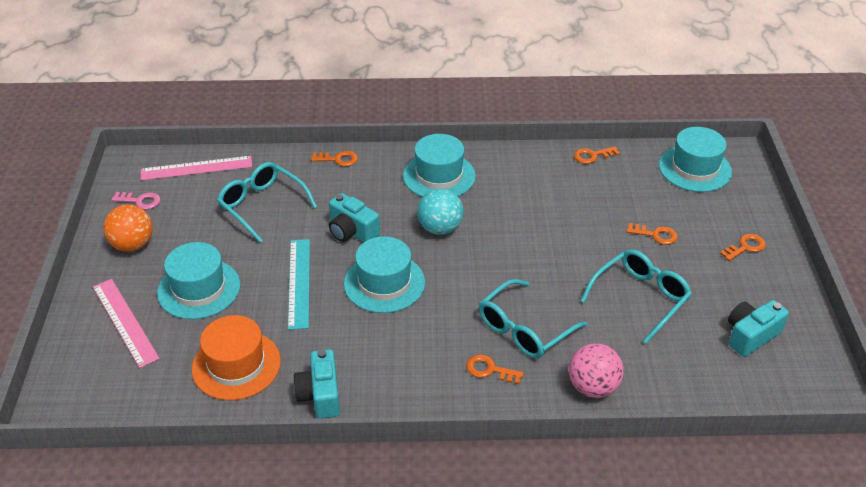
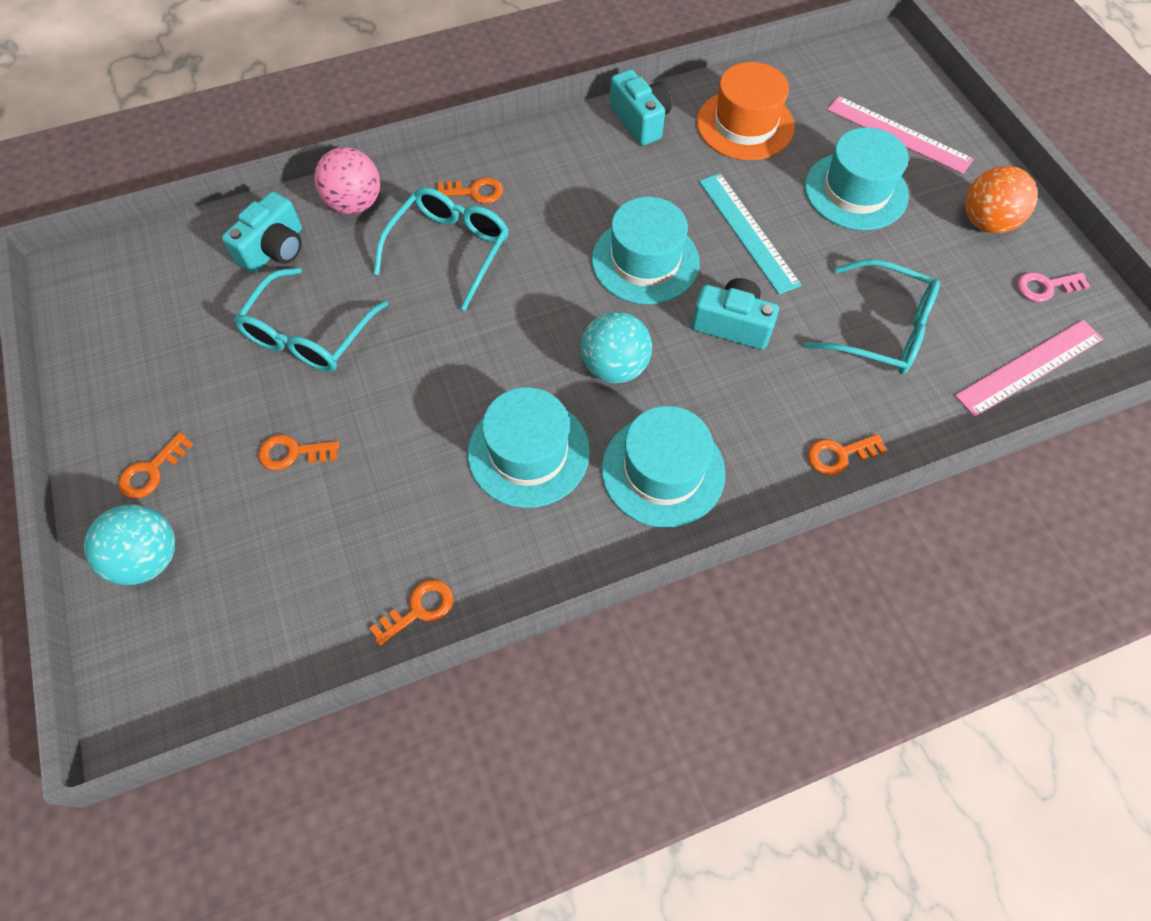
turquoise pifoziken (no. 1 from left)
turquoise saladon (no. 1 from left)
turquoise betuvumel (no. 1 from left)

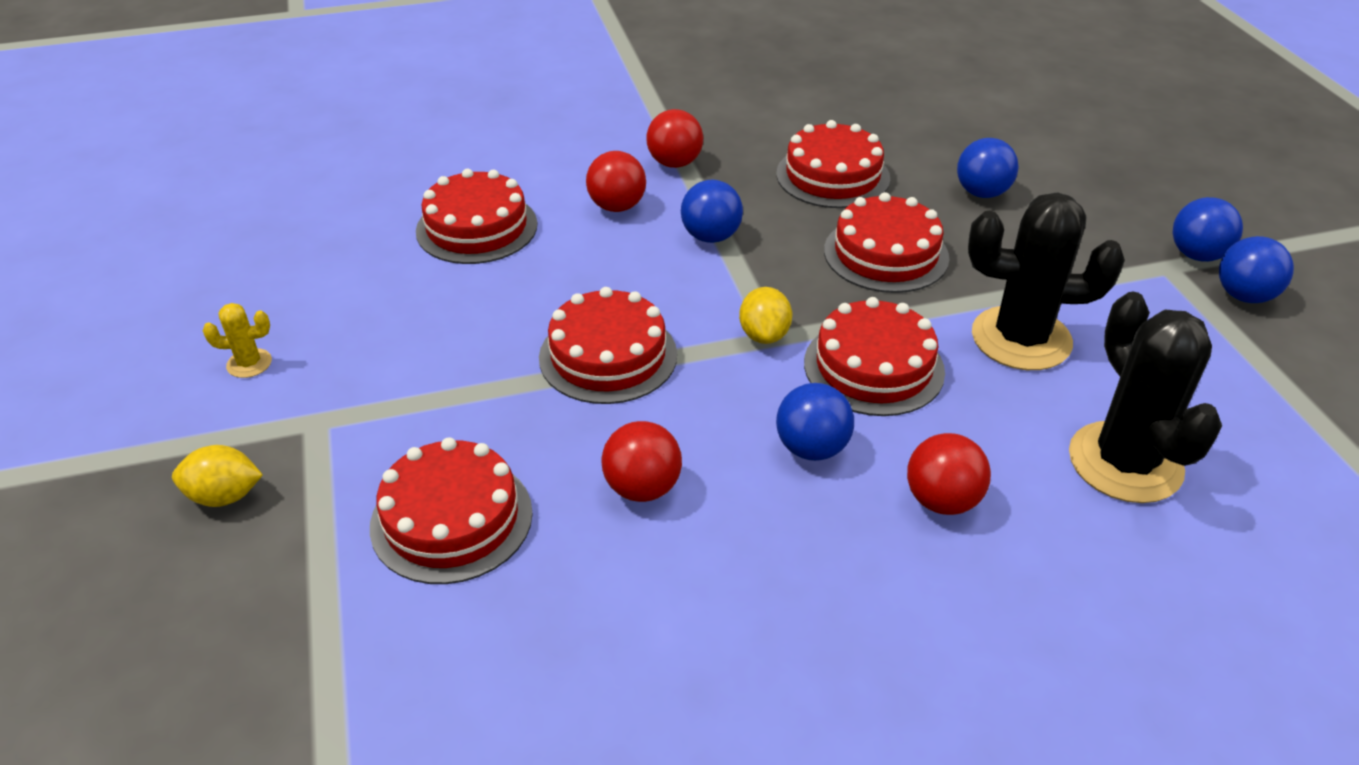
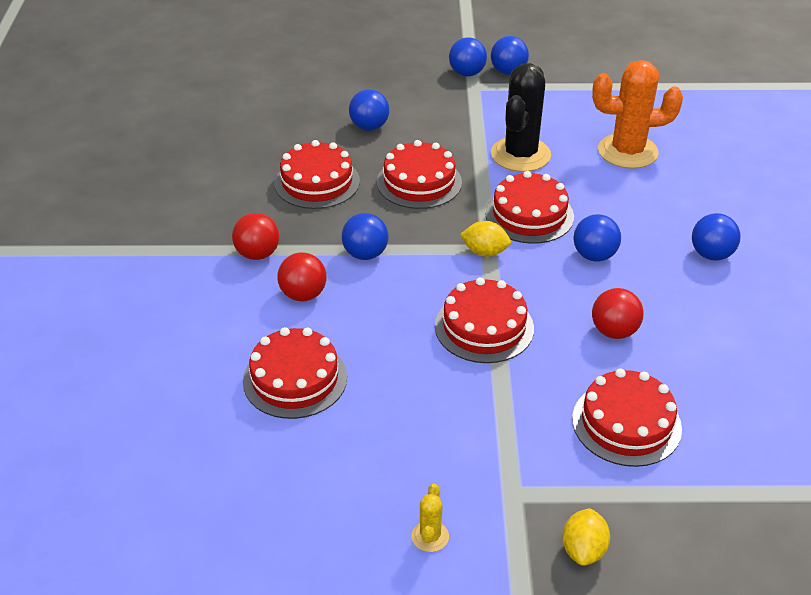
red pifoziken (no. 4 from left in the first image)
blue pifoziken (no. 6 from left)
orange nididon

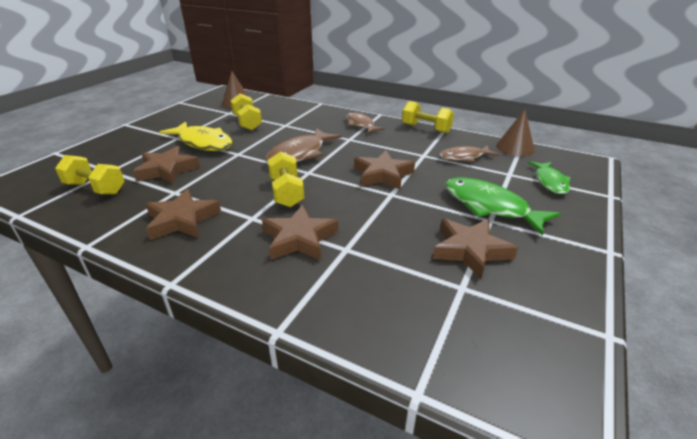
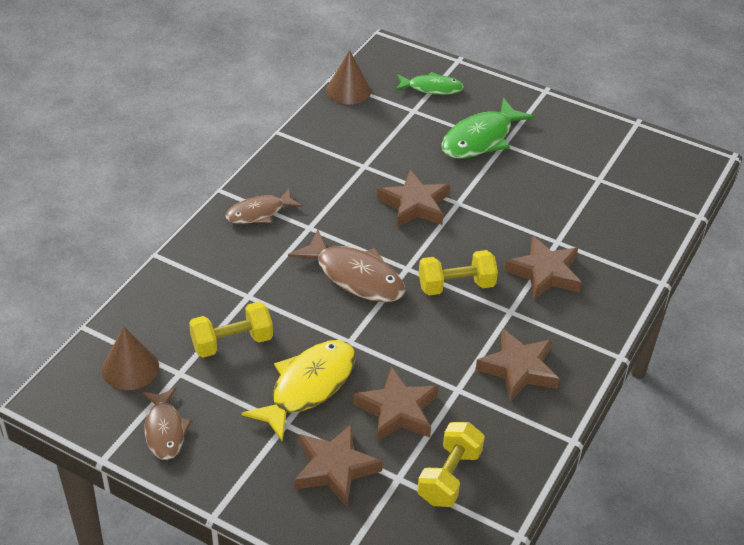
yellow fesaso (no. 4 from left in the first image)
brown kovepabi (no. 1 from left)
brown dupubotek (no. 1 from left)

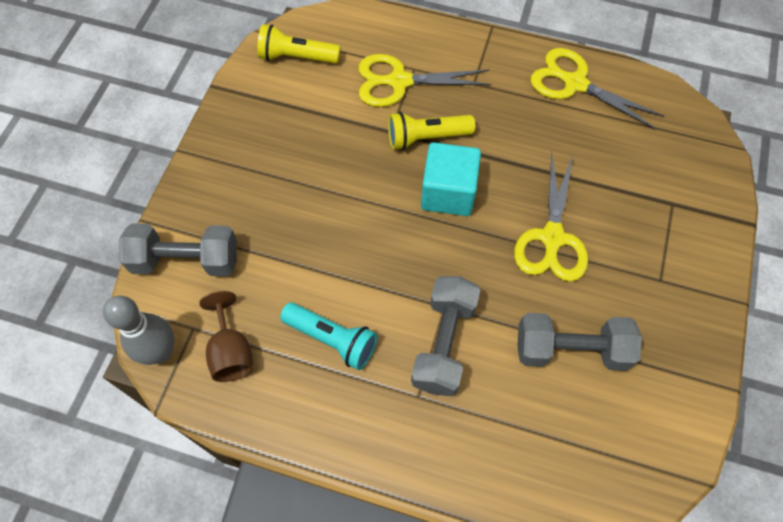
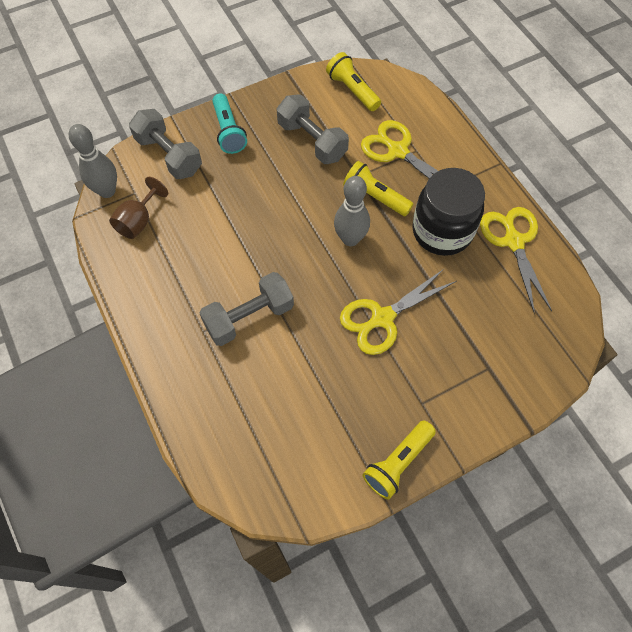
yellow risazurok (no. 3 from left)
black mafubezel
turquoise risazurok
grey fesaso (no. 3 from left)
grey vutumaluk (no. 2 from left)

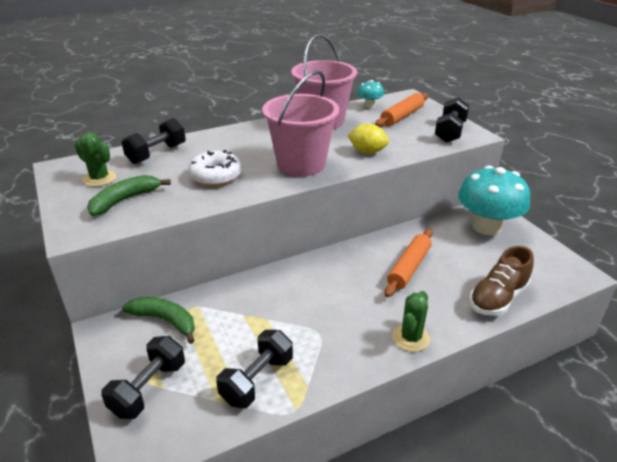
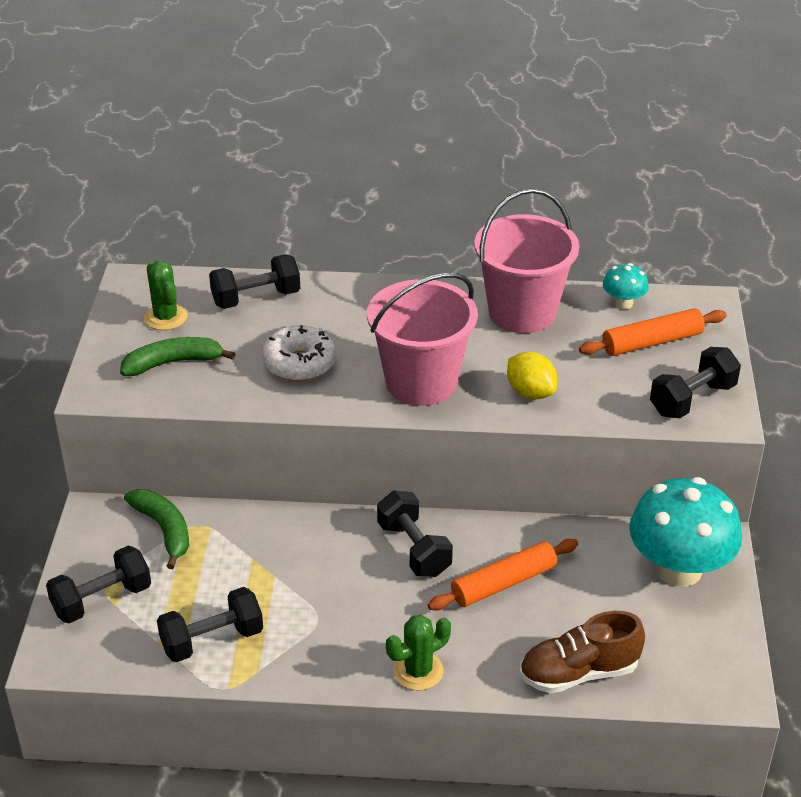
black fesaso (no. 4 from left)

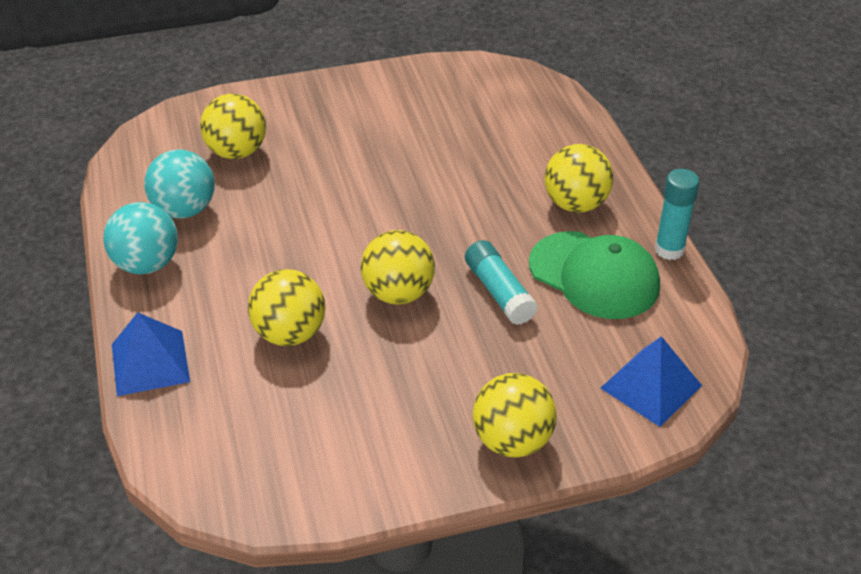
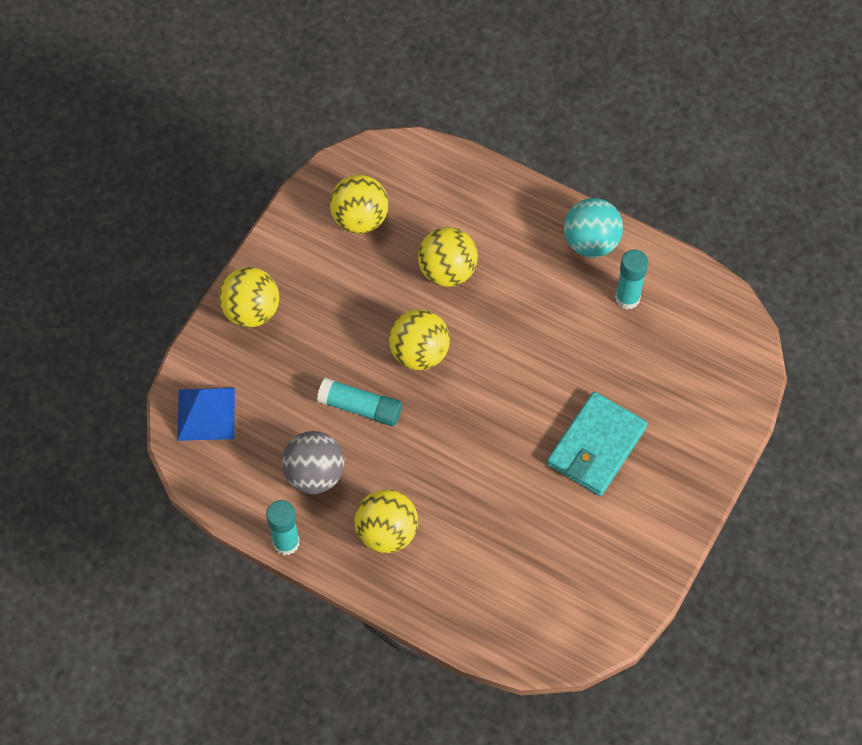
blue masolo (no. 1 from left in the first image)
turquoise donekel
yellow pifoziken (no. 2 from left)
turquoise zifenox (no. 3 from left)
grey pifoziken

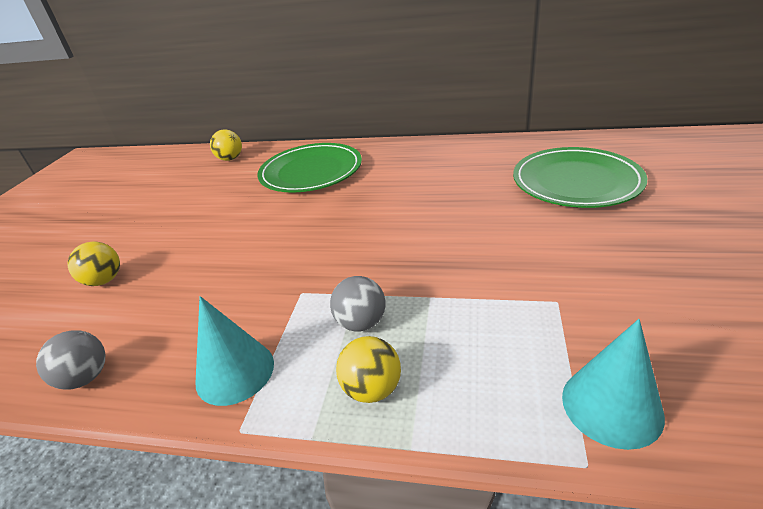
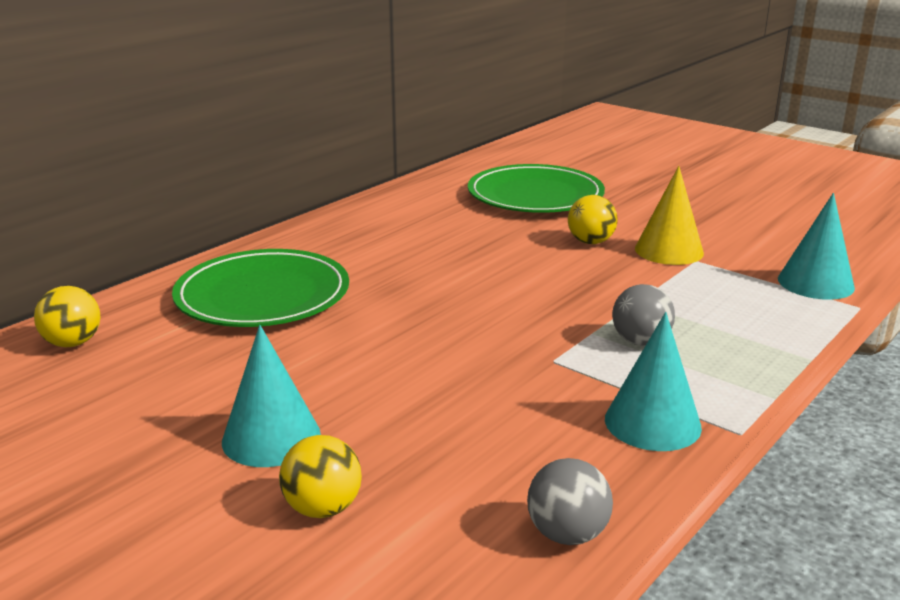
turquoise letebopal (no. 1 from left)
yellow letebopal
yellow pifoziken (no. 3 from left)

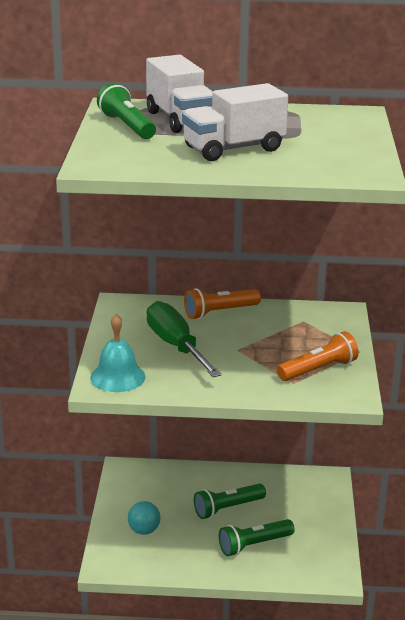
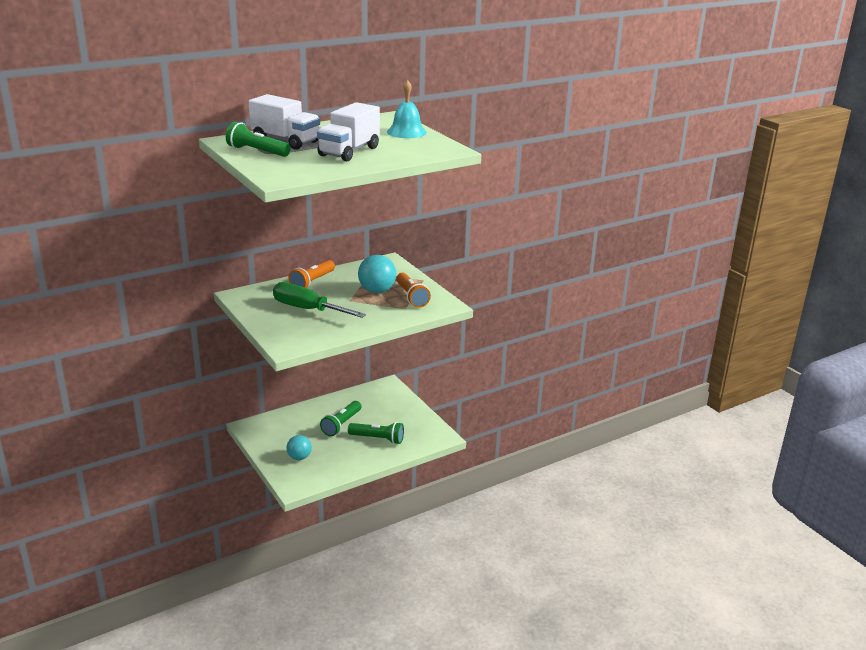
turquoise pifoziken (no. 2 from left)
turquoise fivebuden
green risazurok (no. 3 from left)
orange risazurok (no. 2 from left)

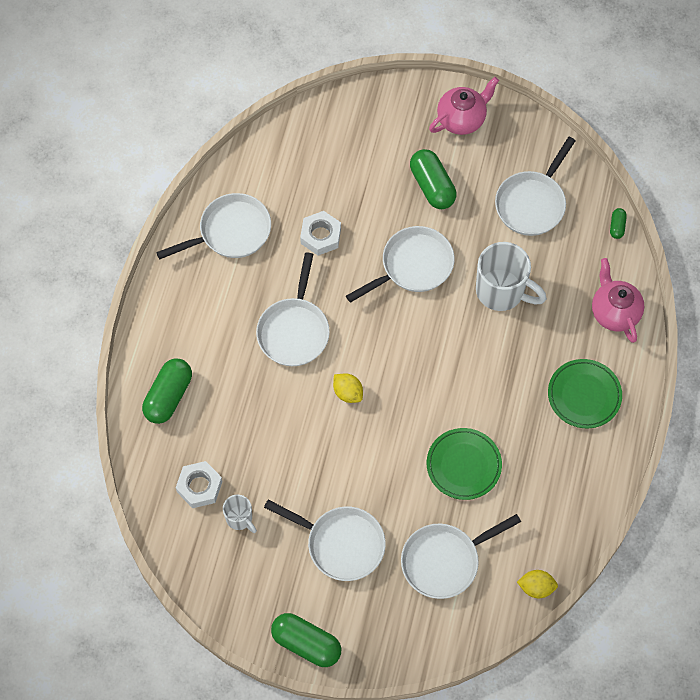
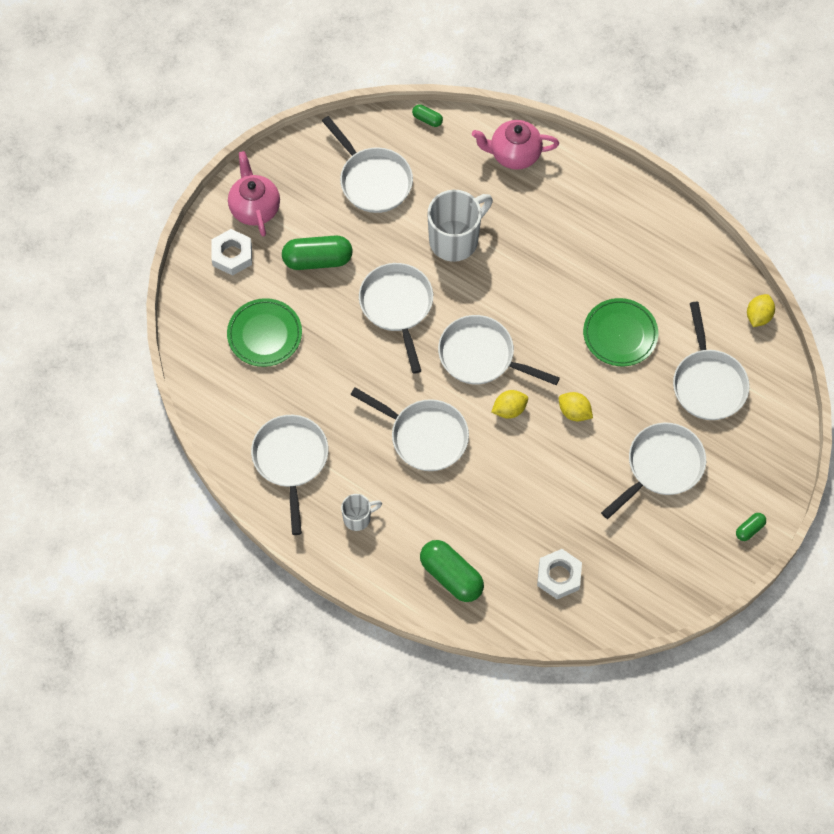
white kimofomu (no. 5 from left)
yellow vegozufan (no. 2 from left)
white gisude (no. 1 from left)
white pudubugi (no. 1 from left)
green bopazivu (no. 1 from left)
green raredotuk (no. 4 from left)

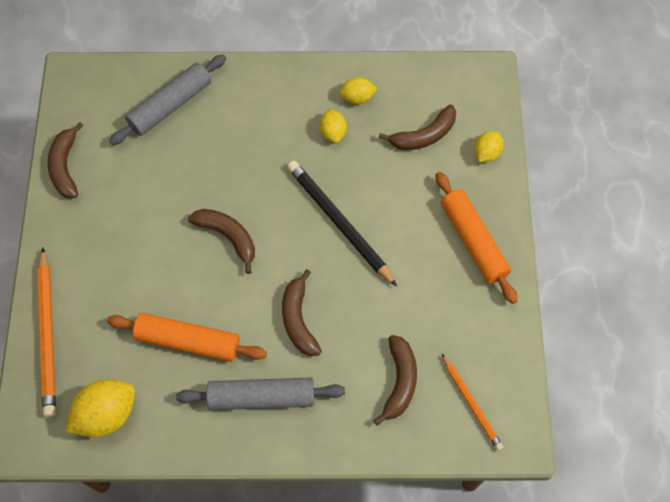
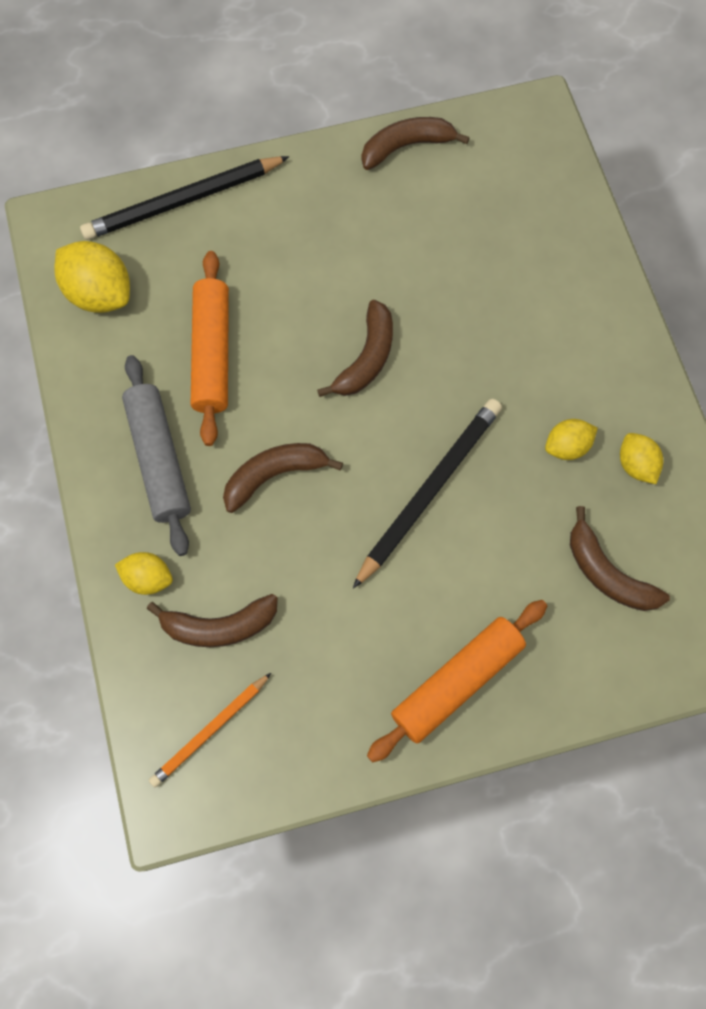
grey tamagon (no. 1 from left in the first image)
yellow vegozufan (no. 2 from left)
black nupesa (no. 1 from left)

